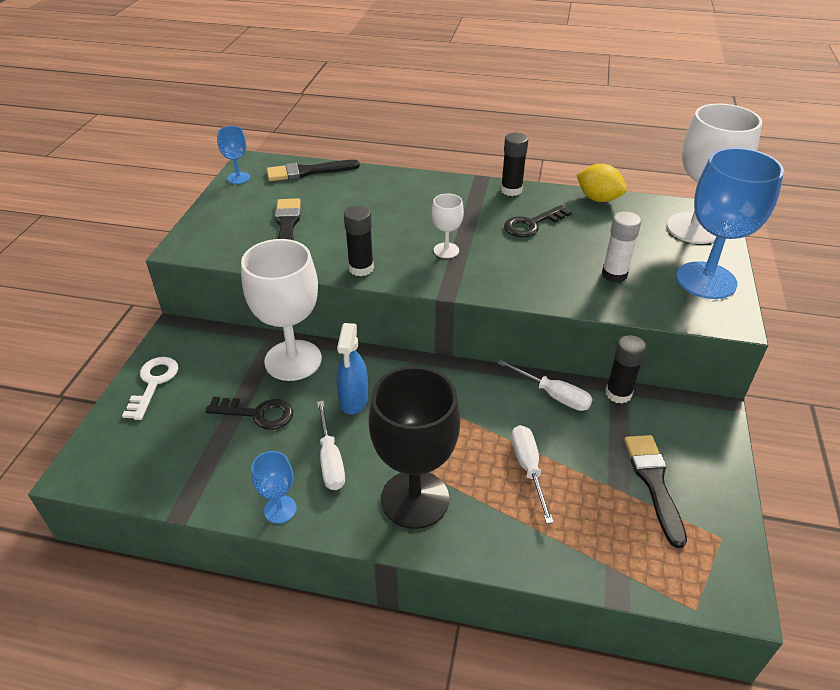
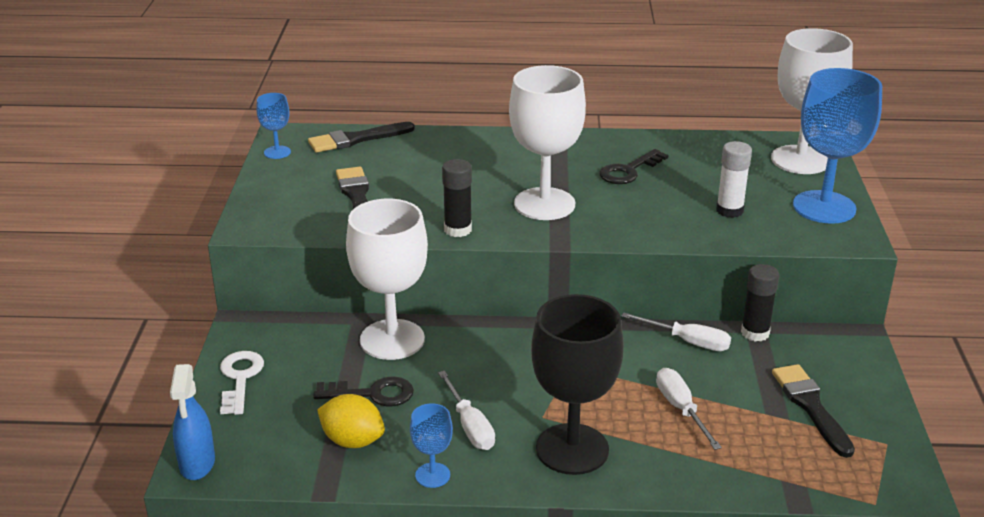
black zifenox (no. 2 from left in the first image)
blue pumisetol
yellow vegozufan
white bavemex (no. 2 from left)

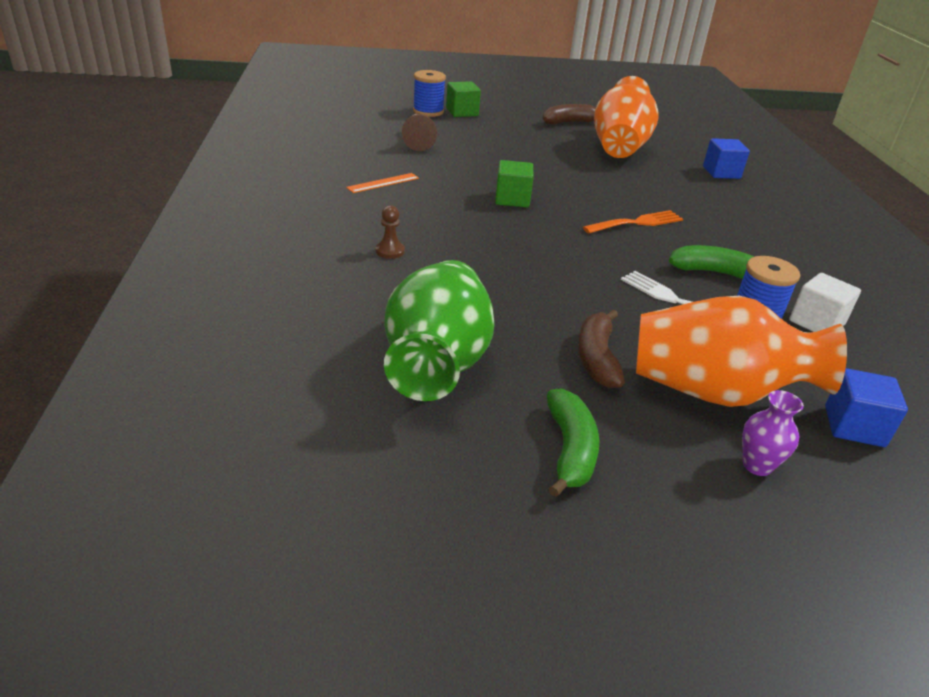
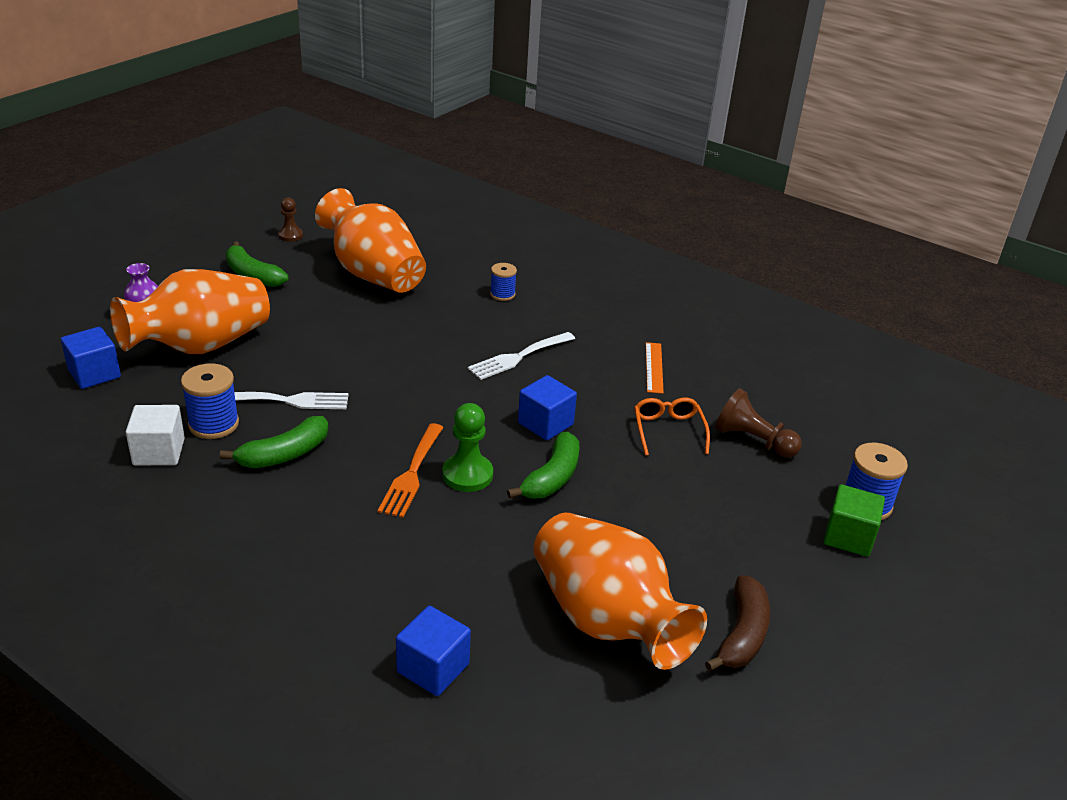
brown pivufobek (no. 2 from left in the first image)
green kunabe
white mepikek (no. 2 from left)
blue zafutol (no. 2 from left)
green pivufobek (no. 3 from left)
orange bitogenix
brown kunabe (no. 1 from left)
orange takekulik (no. 2 from left)
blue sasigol (no. 3 from left)

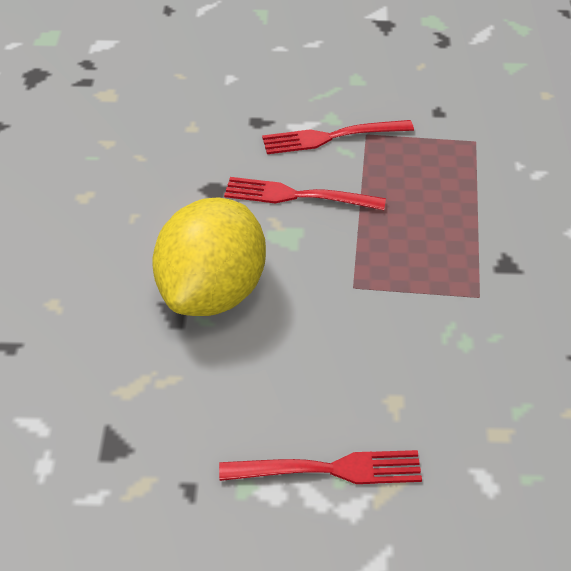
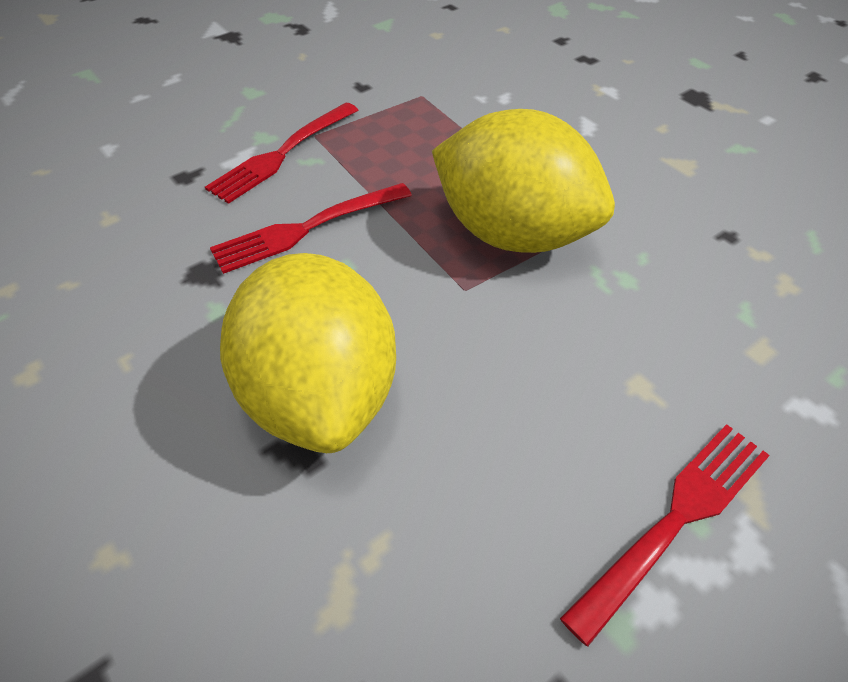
yellow vegozufan (no. 2 from left)

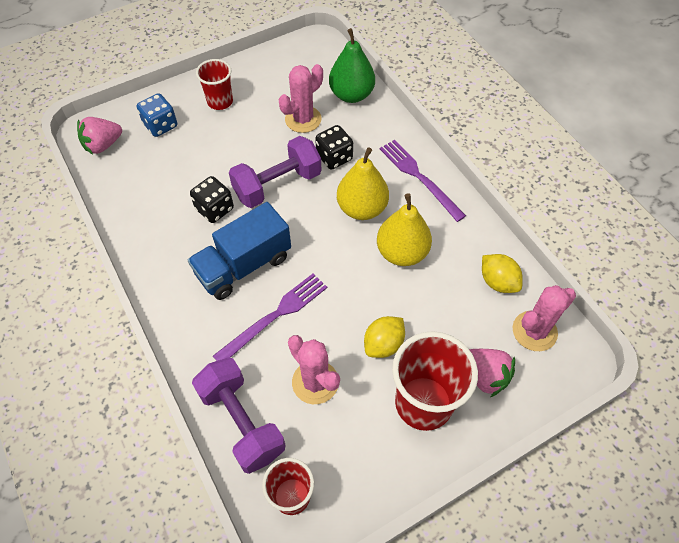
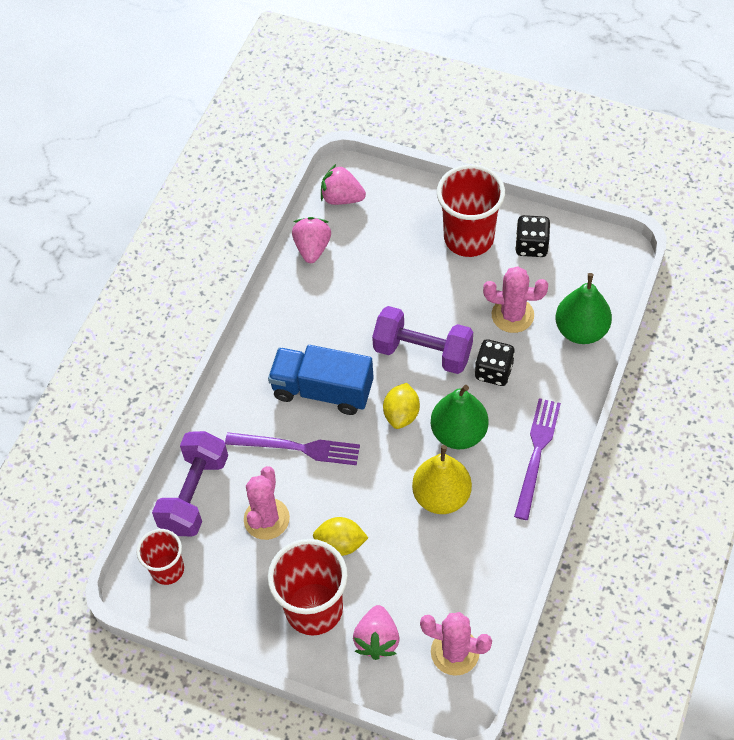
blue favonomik
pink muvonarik (no. 1 from left)
black favonomik (no. 2 from left)
yellow vegozufan (no. 2 from left)
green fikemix (no. 1 from left)
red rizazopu (no. 3 from left)

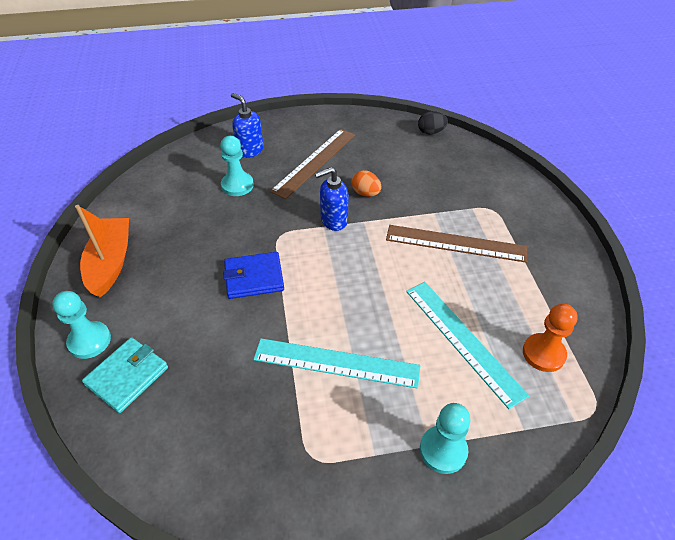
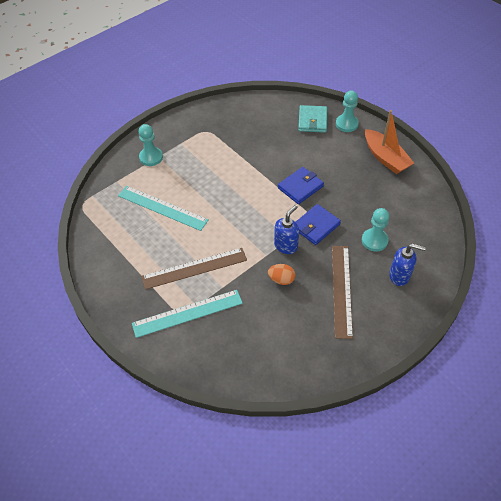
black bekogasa
orange kunabe
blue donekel (no. 2 from left)
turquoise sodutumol (no. 2 from left)

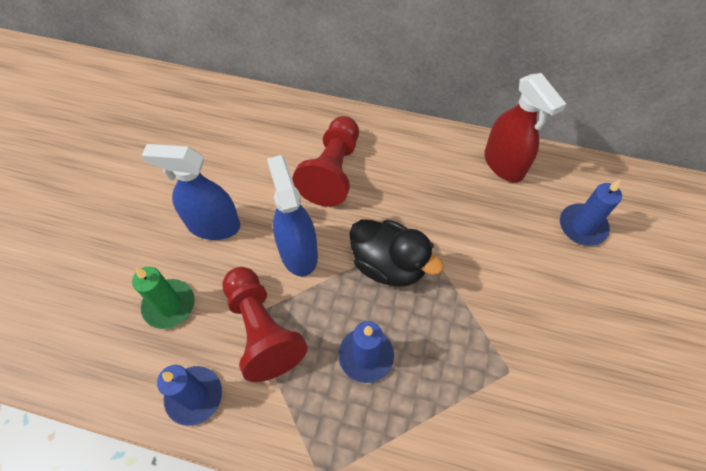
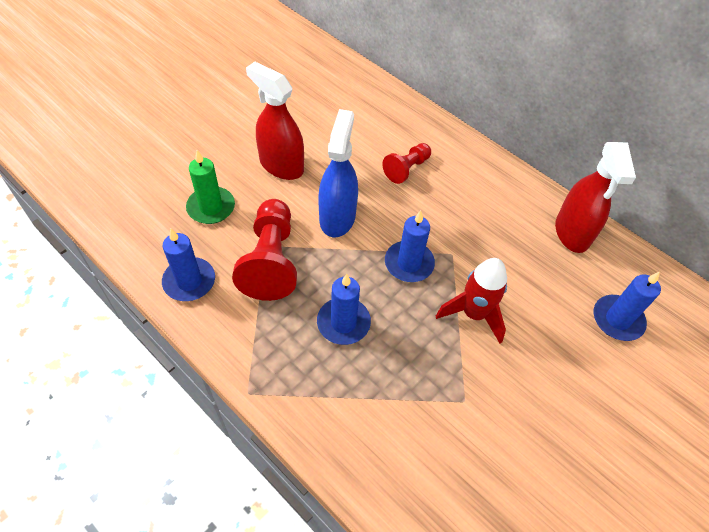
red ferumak
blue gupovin (no. 3 from left)
red pumisetol (no. 1 from left)
red kunabe (no. 2 from left)

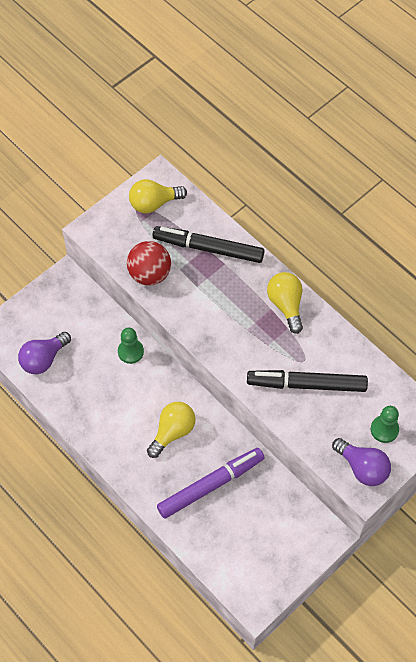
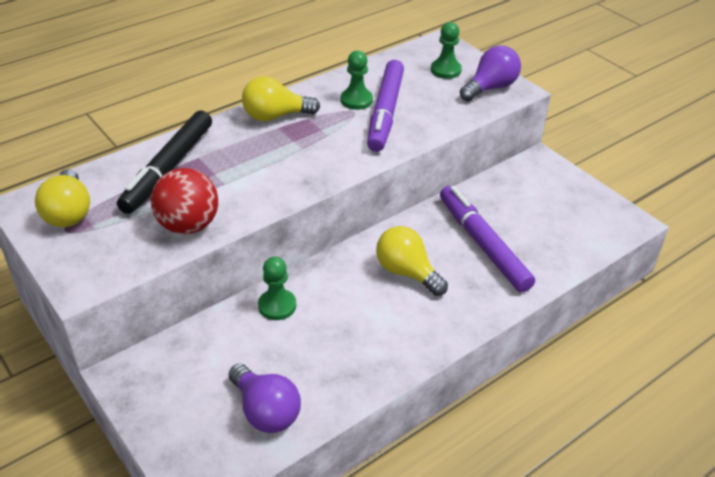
green kunabe (no. 2 from left)
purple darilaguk (no. 1 from left)

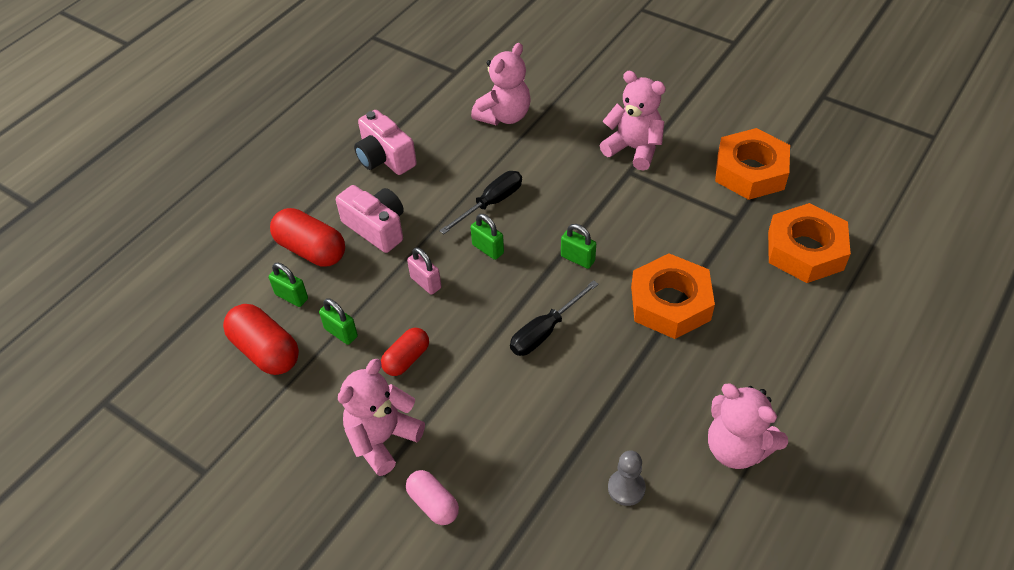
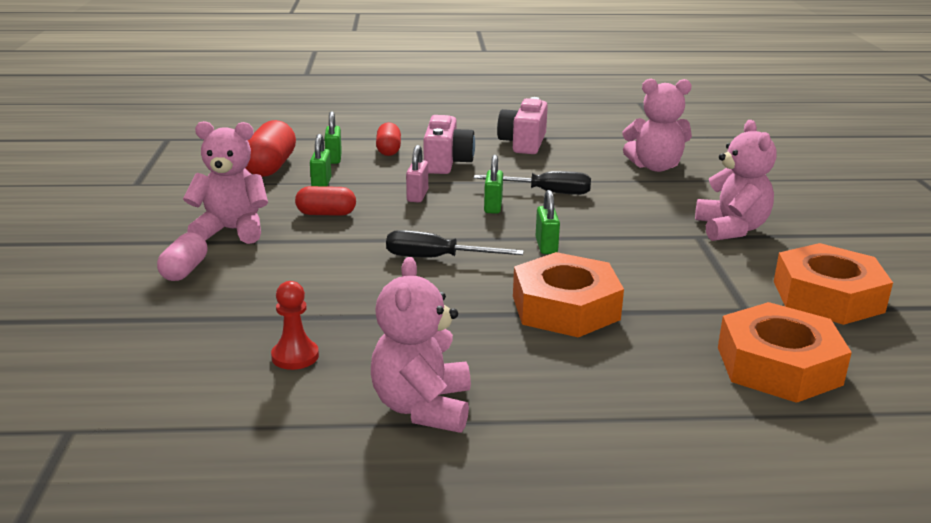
red kunabe
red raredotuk (no. 3 from left)

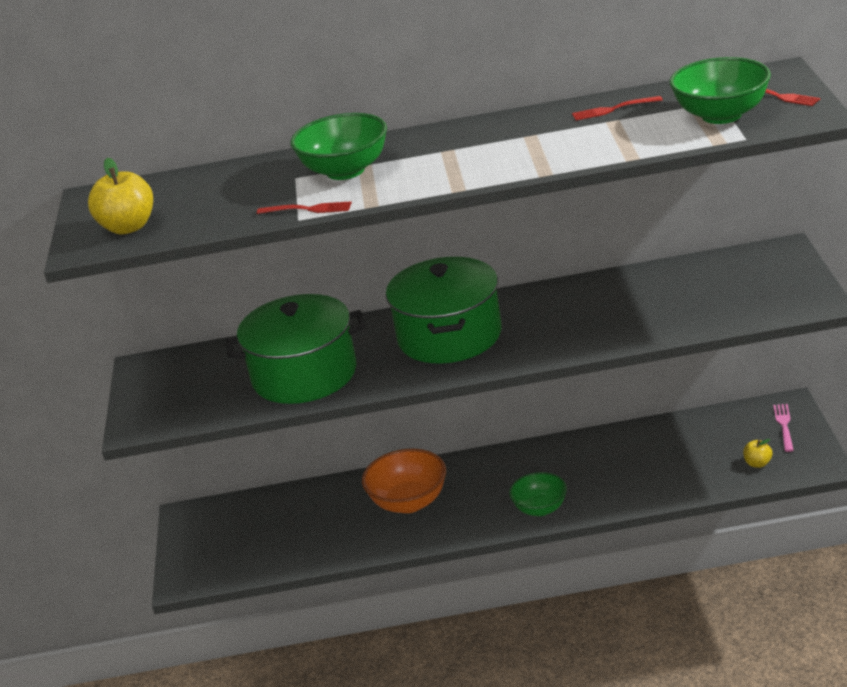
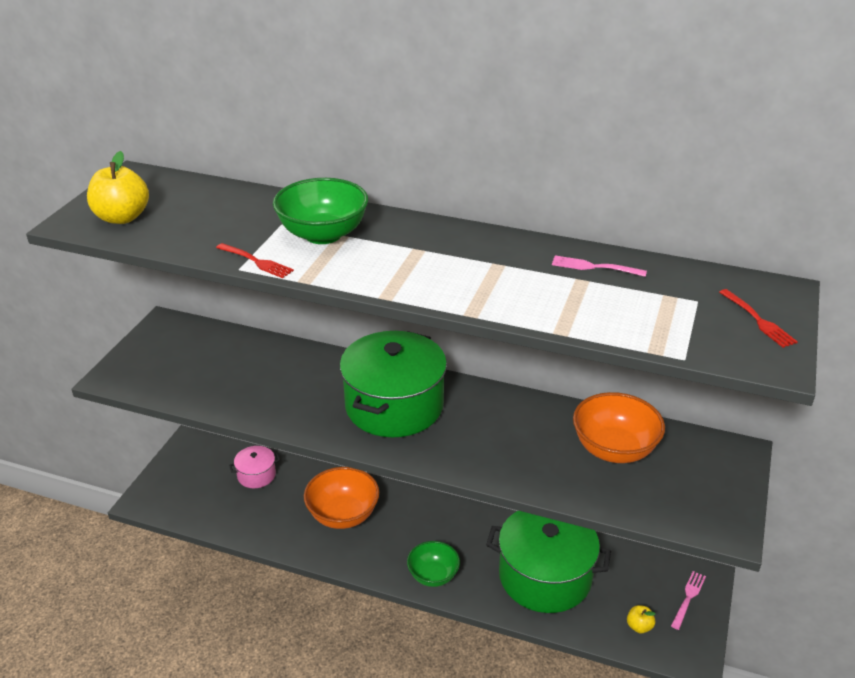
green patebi (no. 3 from left in the first image)
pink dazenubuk
orange patebi (no. 2 from left)
green dazenubuk (no. 2 from left)
pink mepikek (no. 1 from left)

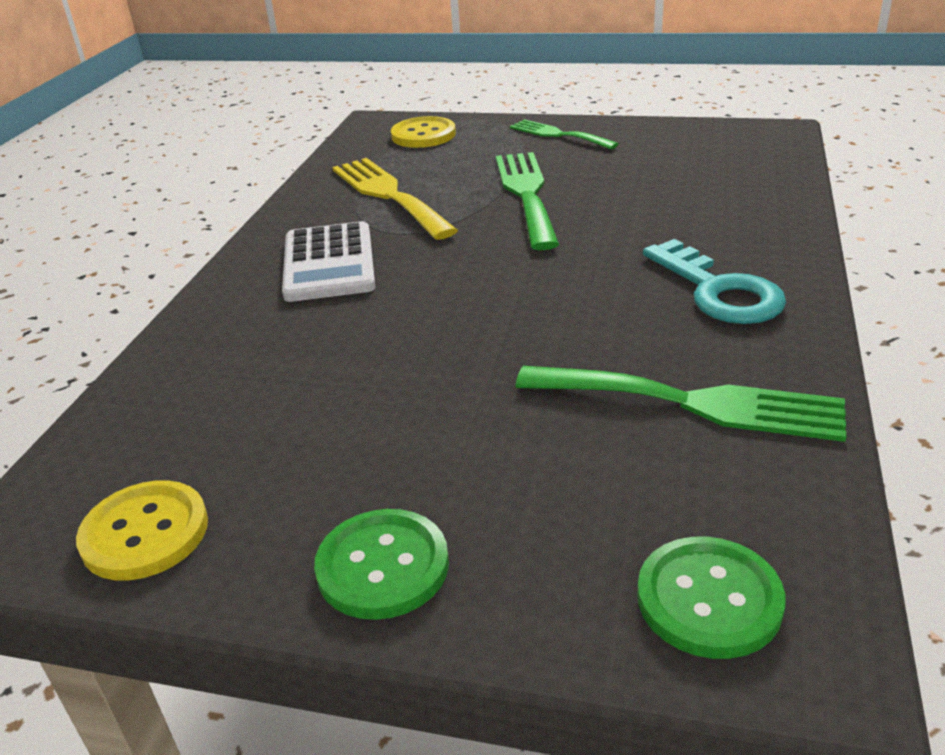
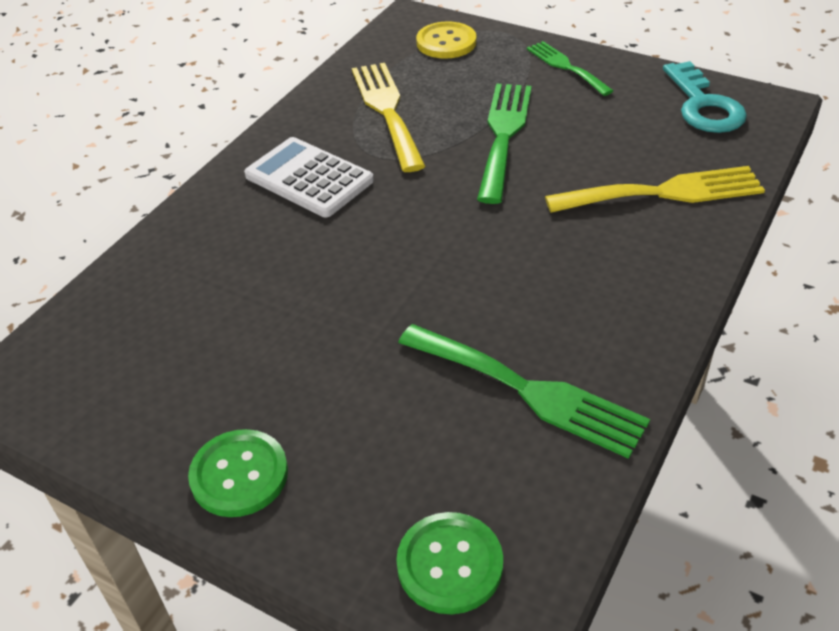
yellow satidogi (no. 1 from left in the first image)
yellow mepikek (no. 2 from left)
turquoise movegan
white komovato

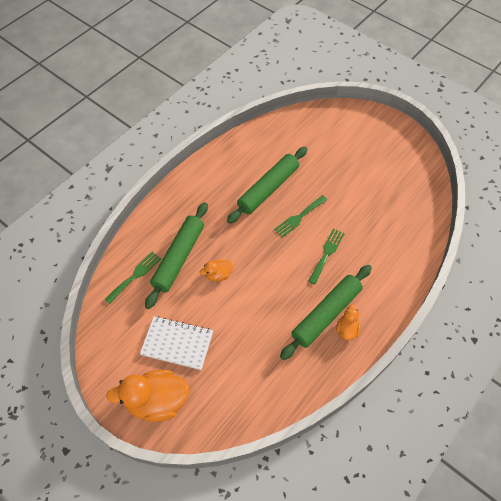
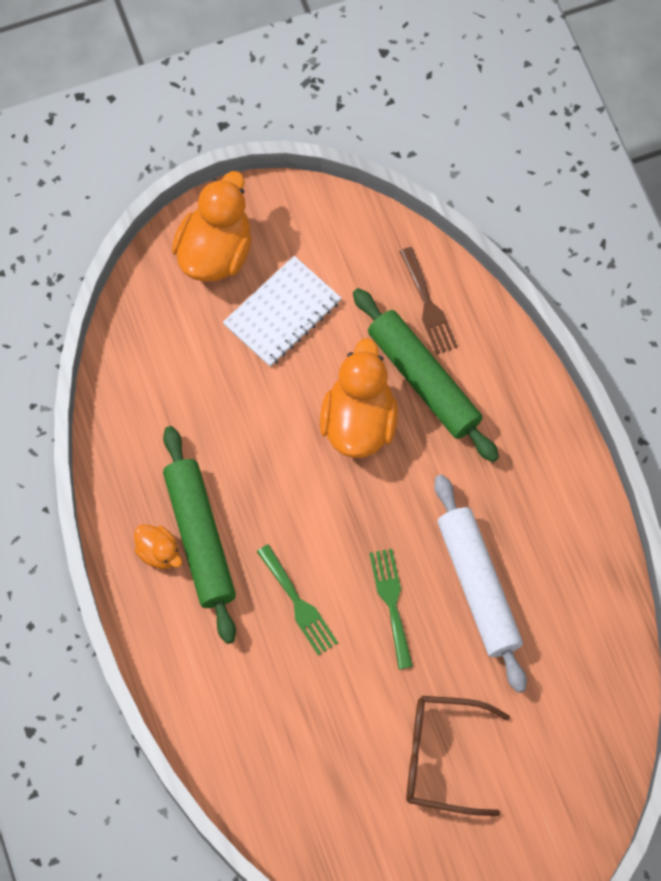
brown bitogenix
brown mepikek
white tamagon
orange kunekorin (no. 3 from left)

